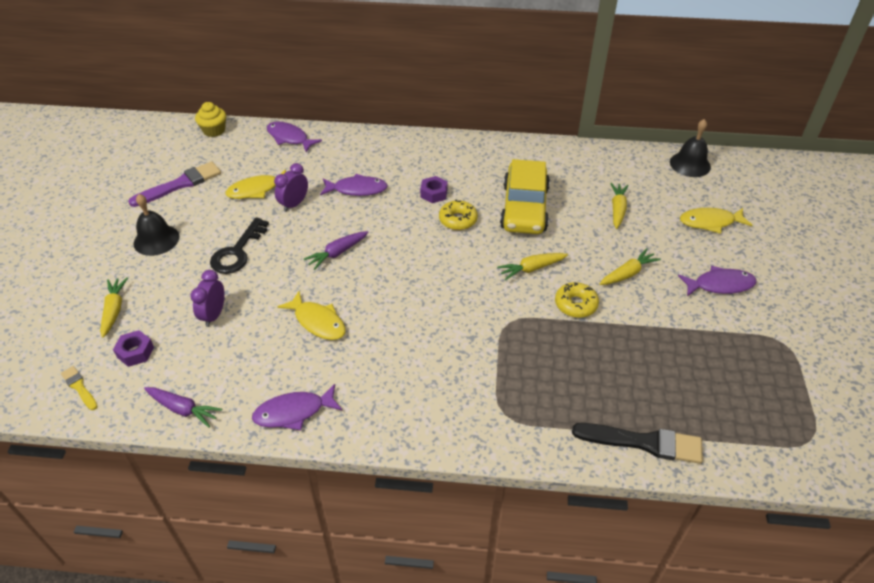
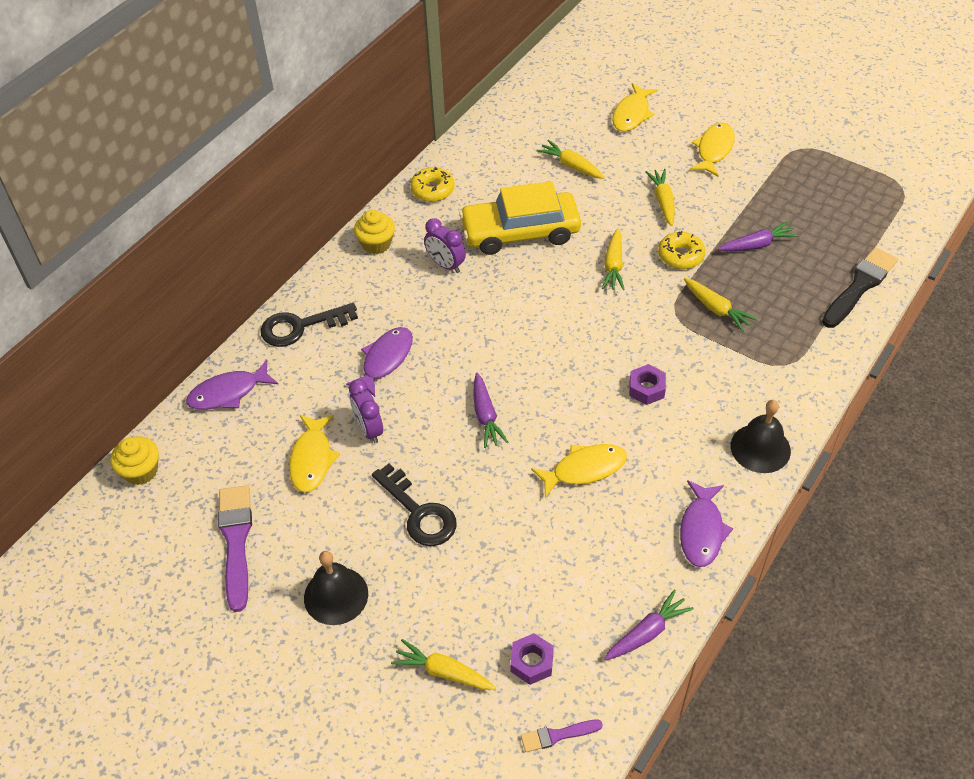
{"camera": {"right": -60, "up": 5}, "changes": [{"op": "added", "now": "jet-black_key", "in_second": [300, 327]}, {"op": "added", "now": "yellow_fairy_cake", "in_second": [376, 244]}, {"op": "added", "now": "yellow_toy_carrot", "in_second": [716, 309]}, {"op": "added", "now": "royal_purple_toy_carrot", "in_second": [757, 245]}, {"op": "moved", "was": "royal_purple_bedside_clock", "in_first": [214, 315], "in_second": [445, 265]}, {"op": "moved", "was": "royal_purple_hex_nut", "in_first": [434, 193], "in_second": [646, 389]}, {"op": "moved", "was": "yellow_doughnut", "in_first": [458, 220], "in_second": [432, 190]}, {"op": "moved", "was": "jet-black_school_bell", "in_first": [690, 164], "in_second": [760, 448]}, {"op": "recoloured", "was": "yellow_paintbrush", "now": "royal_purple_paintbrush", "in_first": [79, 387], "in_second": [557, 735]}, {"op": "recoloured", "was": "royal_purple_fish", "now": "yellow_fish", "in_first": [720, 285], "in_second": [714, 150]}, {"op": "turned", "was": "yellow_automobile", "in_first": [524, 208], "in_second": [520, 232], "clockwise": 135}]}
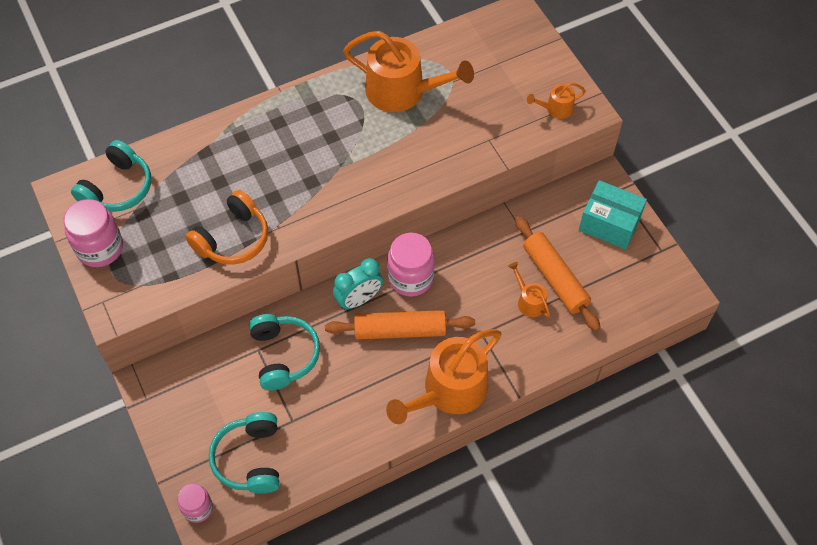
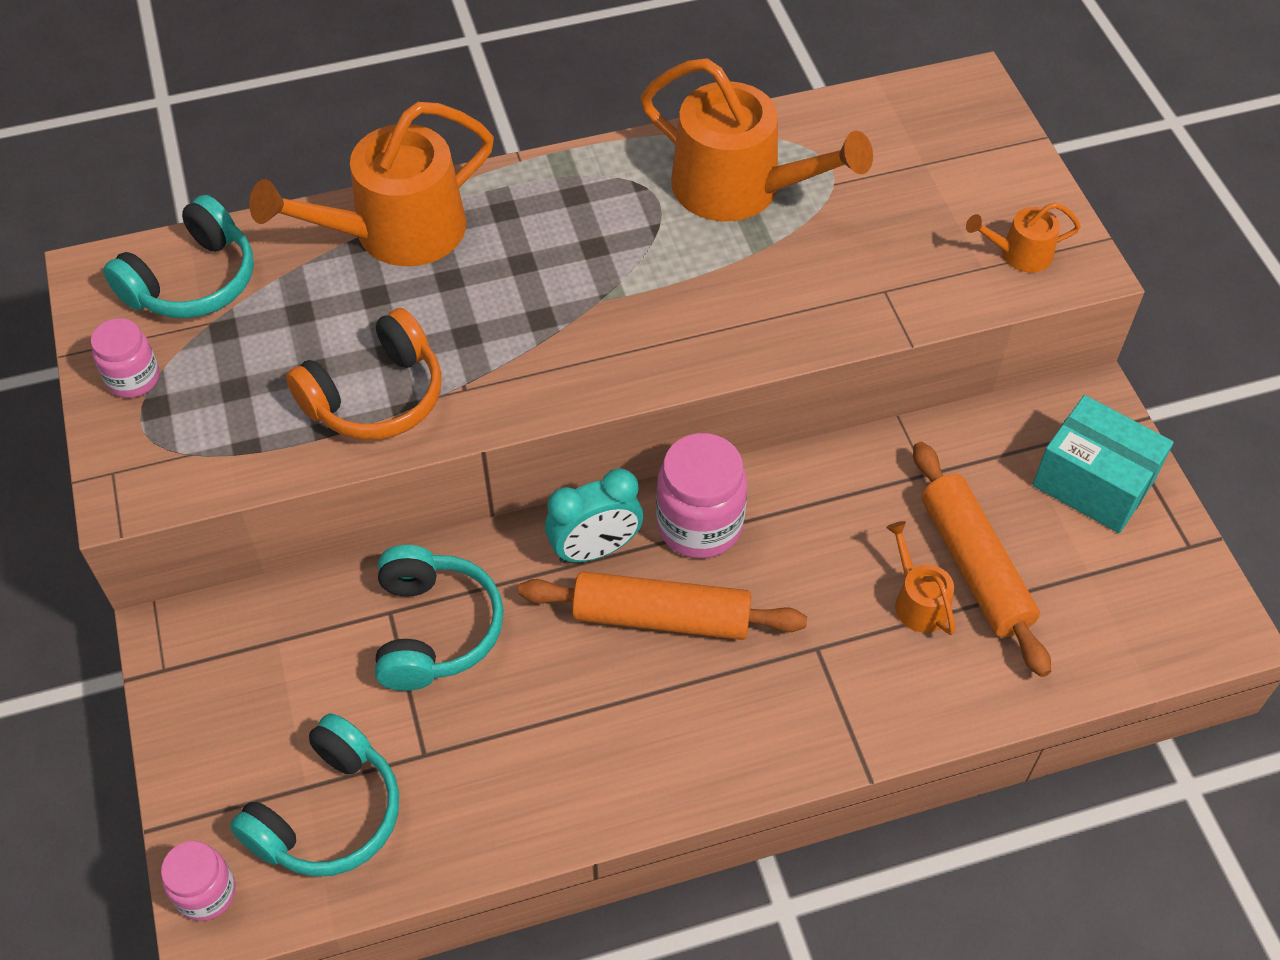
{"camera": {"right": 10, "up": -5}, "changes": [{"op": "moved", "was": "bright_orange_watering_pot", "in_first": [449, 391], "in_second": [397, 232]}, {"op": "turned", "was": "teal_over-ear_headphones", "in_first": [250, 459], "in_second": [328, 814], "clockwise": -150}, {"op": "resized", "was": "pink_jar", "in_first": [100, 248], "in_second": [133, 379], "ratio": 0.61}]}
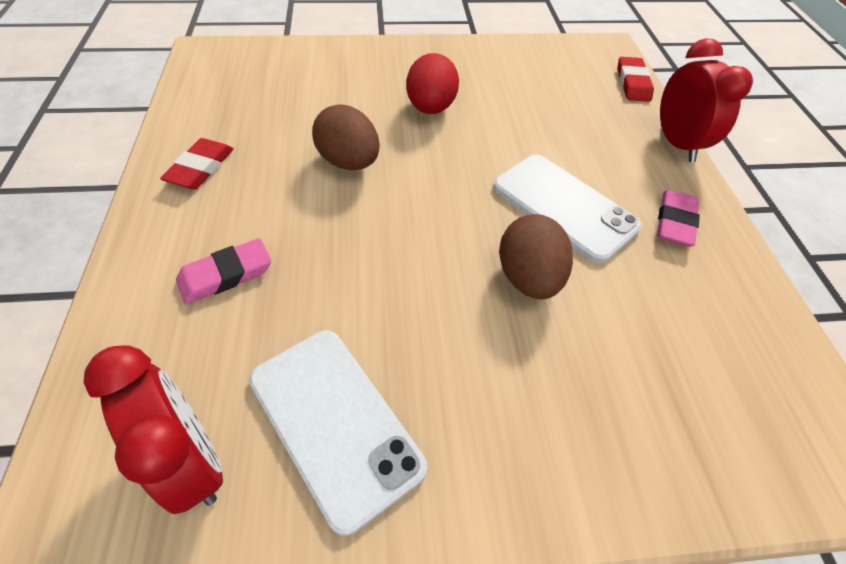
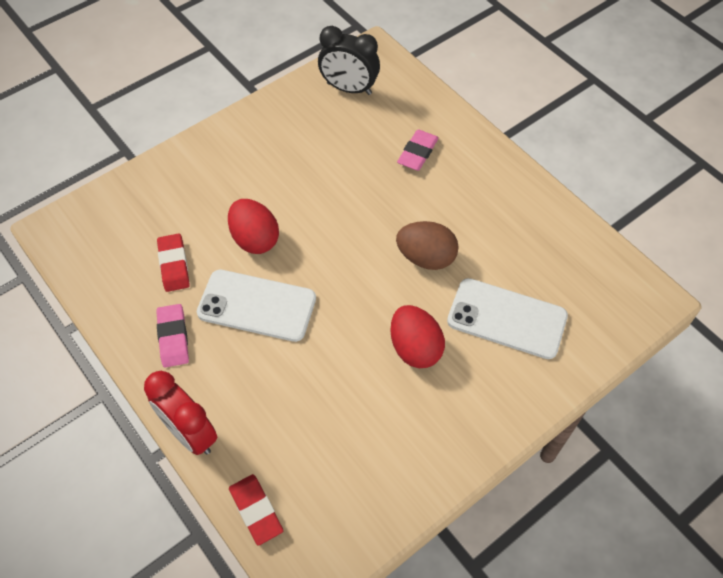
{"camera": {"right": 150, "up": 5}, "changes": [{"op": "moved", "was": "scarlet_pencil_eraser", "in_first": [200, 168], "in_second": [174, 265]}, {"op": "moved", "was": "pure_white_mobile_phone", "in_first": [334, 423], "in_second": [507, 318]}, {"op": "recoloured", "was": "scarlet_bedside_clock", "now": "jet-black_bedside_clock", "in_first": [193, 460], "in_second": [349, 89]}, {"op": "recoloured", "was": "dark_brown_egg", "now": "scarlet_egg", "in_first": [528, 278], "in_second": [255, 239]}]}
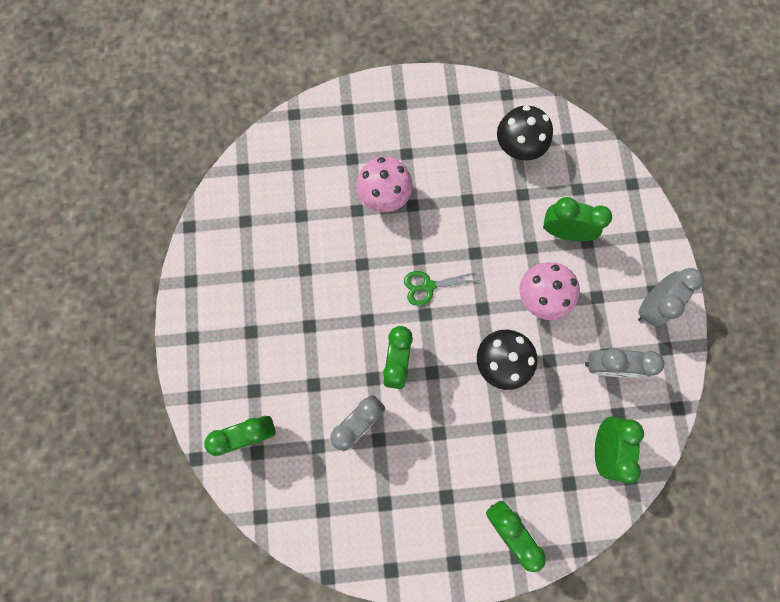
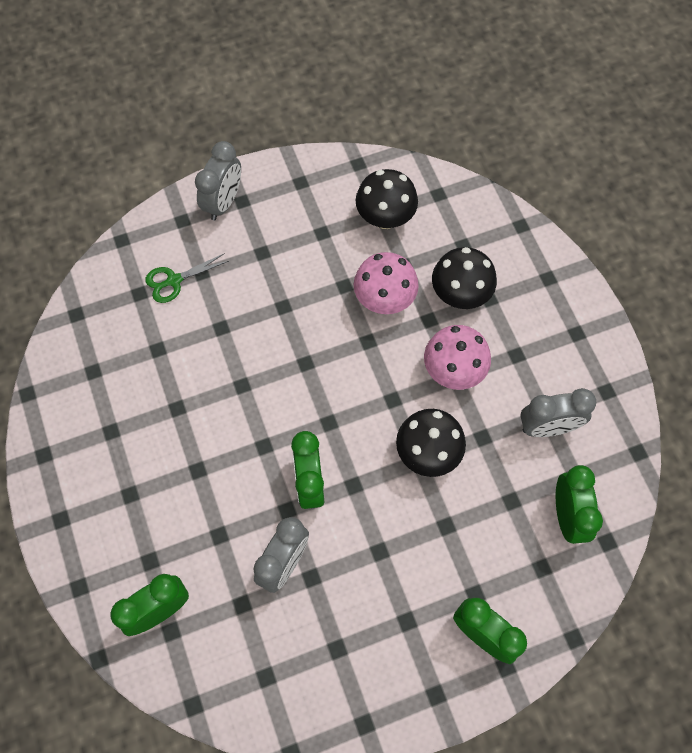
{"camera": {"right": -15, "up": -10}, "changes": [{"op": "moved", "was": "pink_toadstool", "in_first": [384, 197], "in_second": [384, 299]}, {"op": "moved", "was": "leaf-green_shears", "in_first": [428, 286], "in_second": [174, 280]}, {"op": "moved", "was": "gray_bedside_clock", "in_first": [650, 305], "in_second": [223, 202]}, {"op": "replaced", "was": "leaf-green_bedside_clock", "now": "jet-black_toadstool", "in_first": [563, 232], "in_second": [460, 294]}]}
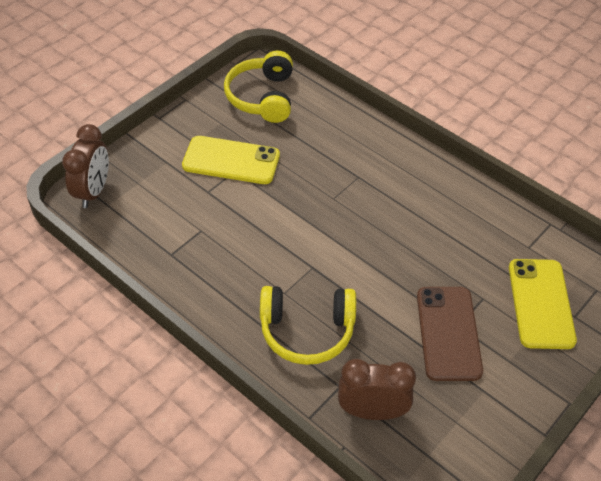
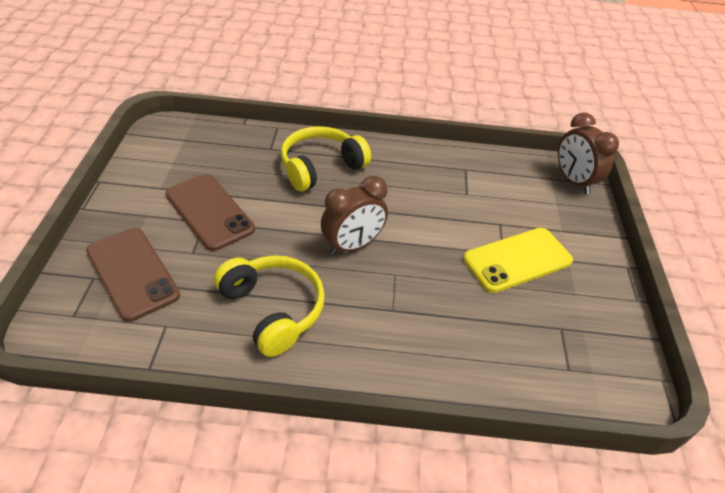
{"camera": {"right": 140, "up": -5}, "changes": [{"op": "moved", "was": "yellow_over-ear_headphones", "in_first": [262, 97], "in_second": [273, 309]}, {"op": "moved", "was": "dark_brown_bedside_clock", "in_first": [372, 411], "in_second": [352, 245]}, {"op": "recoloured", "was": "yellow_mobile_phone", "now": "dark_brown_mobile_phone", "in_first": [541, 303], "in_second": [132, 273]}]}
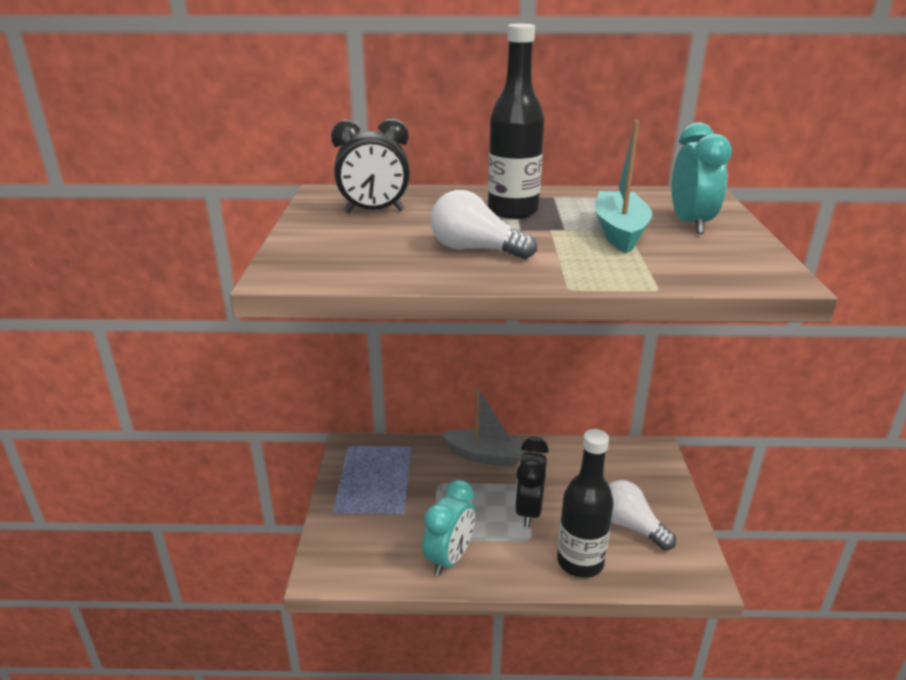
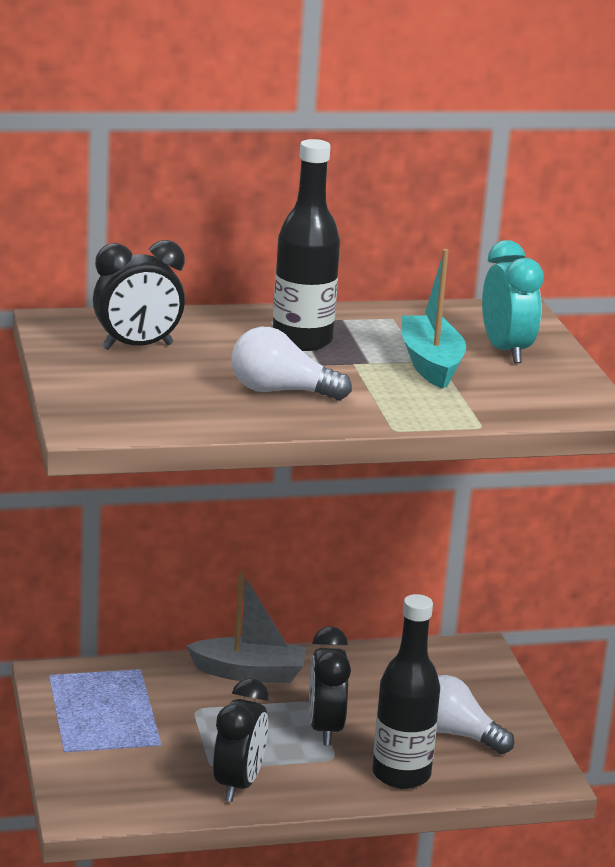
{"camera": {"right": -15, "up": -5}, "changes": [{"op": "recoloured", "was": "teal_bedside_clock", "now": "jet-black_bedside_clock", "in_first": [449, 558], "in_second": [238, 785]}]}
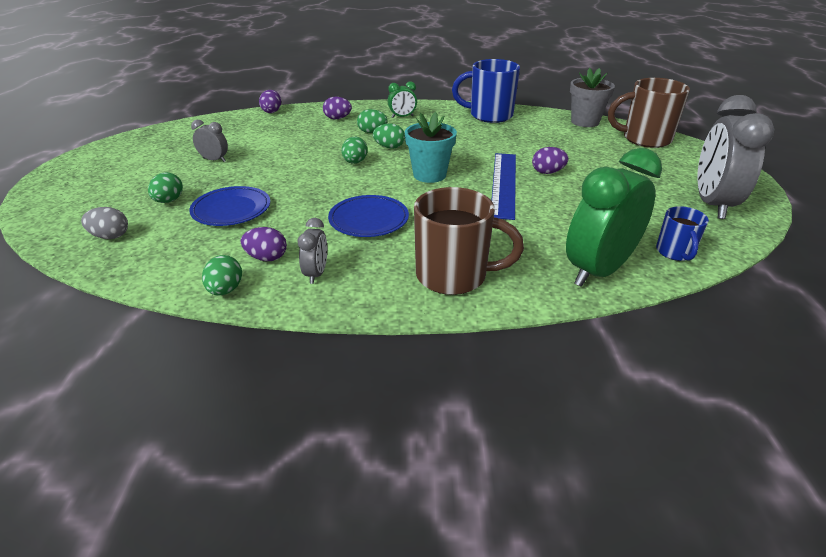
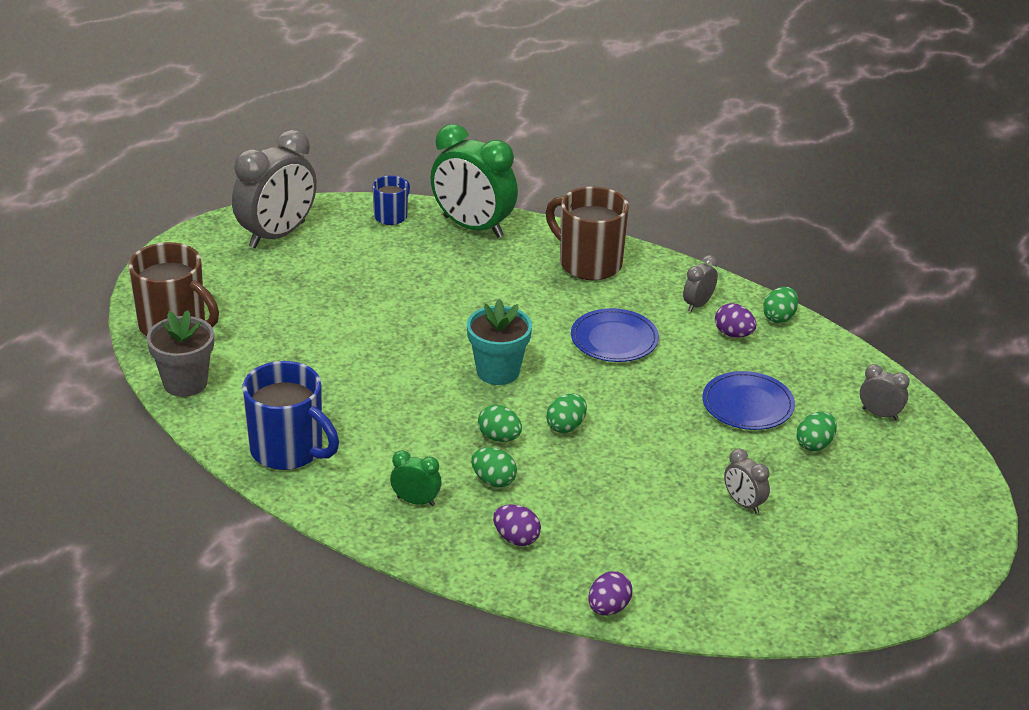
{"camera": {"right": -150, "up": 0}, "changes": [{"op": "removed", "was": "cobalt_straightedge", "in_first": [504, 184]}, {"op": "removed", "was": "royal_purple_egg", "in_first": [547, 172]}, {"op": "replaced", "was": "gray_egg", "now": "gray_bedside_clock", "in_first": [110, 236], "in_second": [880, 414]}, {"op": "turned", "was": "leaf-green_bedside_clock", "in_first": [598, 271], "in_second": [473, 227], "clockwise": 45}]}
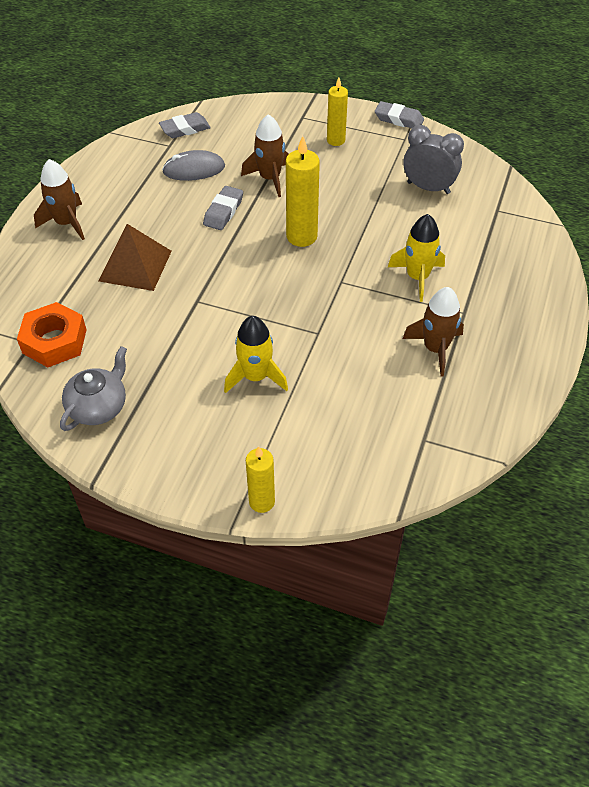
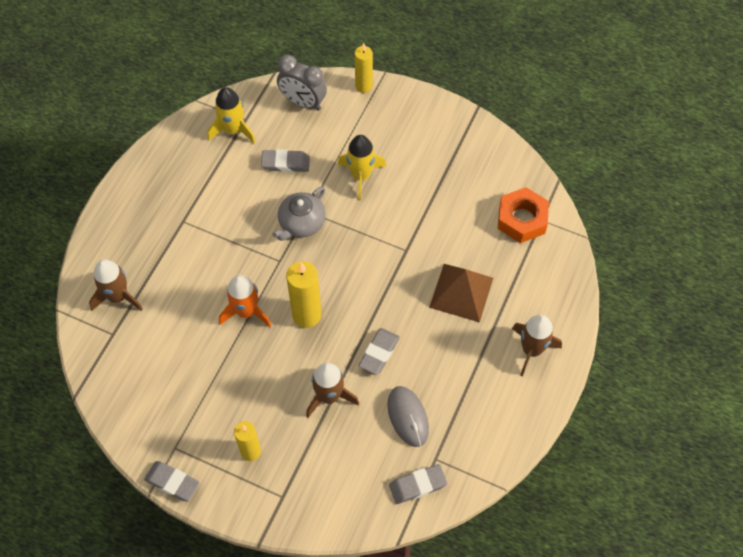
{"camera": {"right": -175, "up": 10}, "changes": [{"op": "added", "now": "bright_orange_rocket", "in_second": [246, 311]}, {"op": "added", "now": "gray_pencil_eraser", "in_second": [285, 163]}, {"op": "moved", "was": "gray_china_teapot", "in_first": [98, 407], "in_second": [301, 223]}, {"op": "moved", "was": "yellow_rocket", "in_first": [417, 277], "in_second": [233, 130]}, {"op": "moved", "was": "gray_bedside_clock", "in_first": [428, 188], "in_second": [303, 102]}, {"op": "moved", "was": "dark_brown_rocket", "in_first": [435, 349], "in_second": [118, 296]}, {"op": "turned", "was": "gray_computer_mouse", "in_first": [194, 169], "in_second": [408, 417], "clockwise": 75}]}
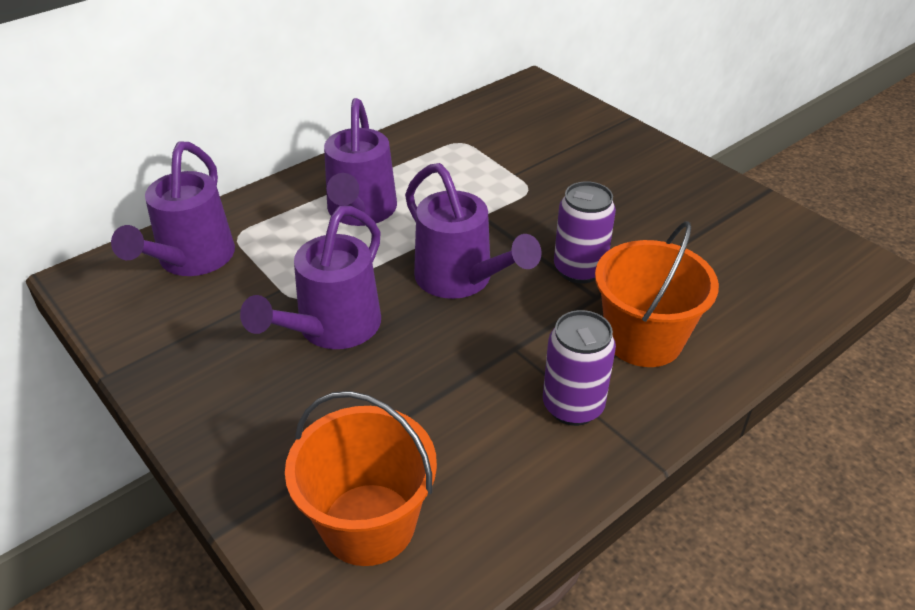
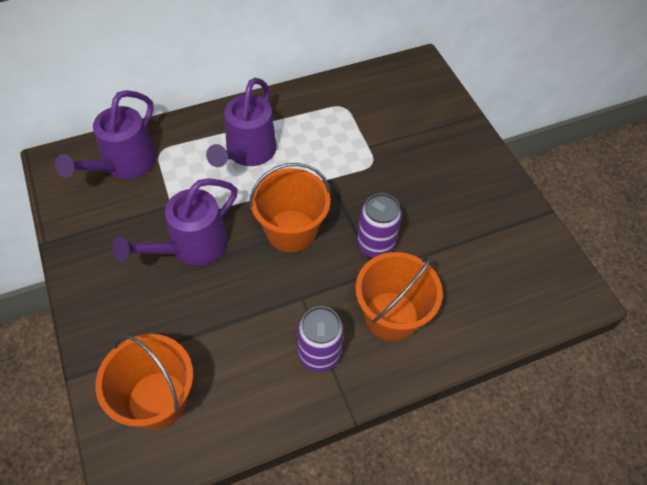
{"camera": {"right": 15, "up": 15}, "changes": [{"op": "replaced", "was": "royal_purple_watering_pot", "now": "bright_orange_pail", "in_first": [461, 280], "in_second": [291, 231]}]}
